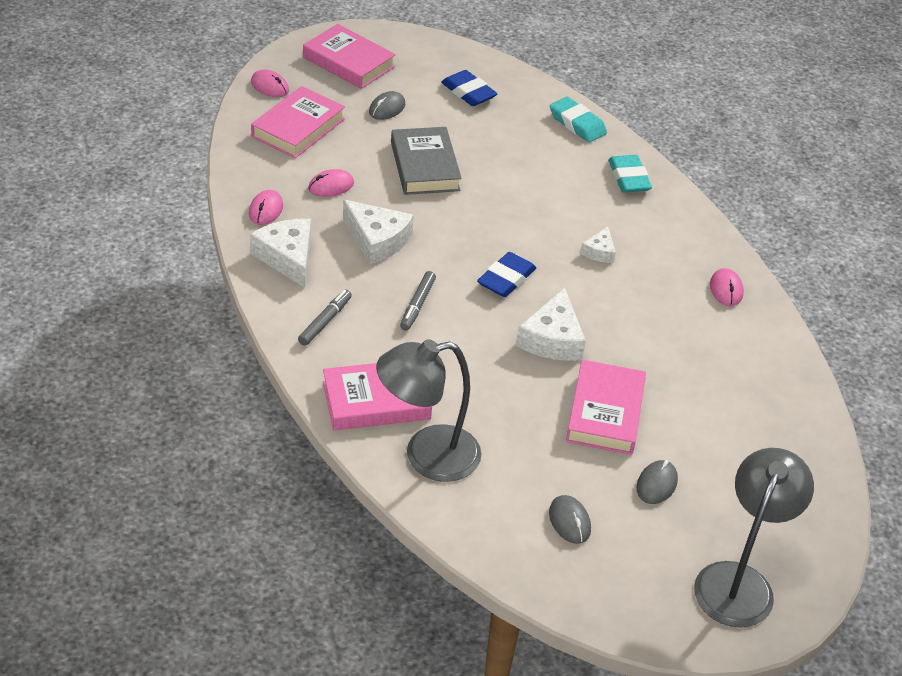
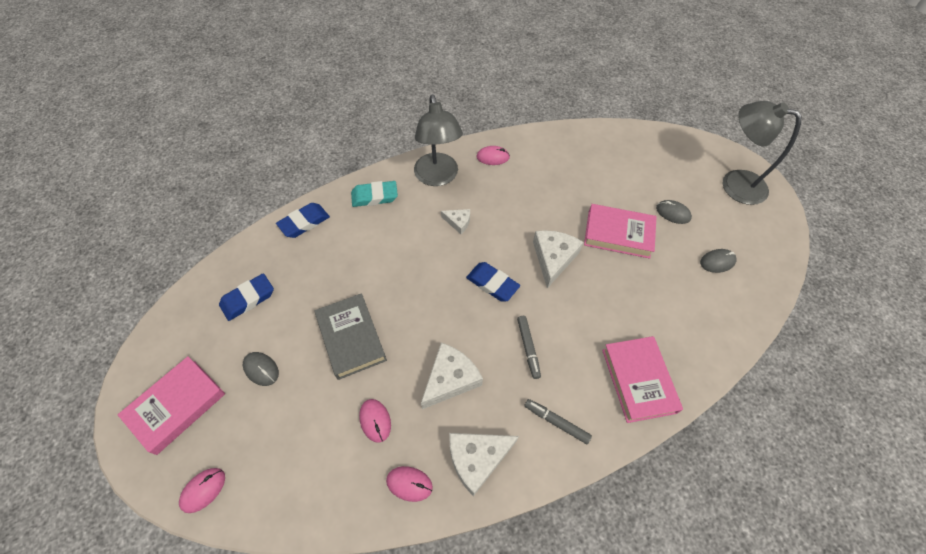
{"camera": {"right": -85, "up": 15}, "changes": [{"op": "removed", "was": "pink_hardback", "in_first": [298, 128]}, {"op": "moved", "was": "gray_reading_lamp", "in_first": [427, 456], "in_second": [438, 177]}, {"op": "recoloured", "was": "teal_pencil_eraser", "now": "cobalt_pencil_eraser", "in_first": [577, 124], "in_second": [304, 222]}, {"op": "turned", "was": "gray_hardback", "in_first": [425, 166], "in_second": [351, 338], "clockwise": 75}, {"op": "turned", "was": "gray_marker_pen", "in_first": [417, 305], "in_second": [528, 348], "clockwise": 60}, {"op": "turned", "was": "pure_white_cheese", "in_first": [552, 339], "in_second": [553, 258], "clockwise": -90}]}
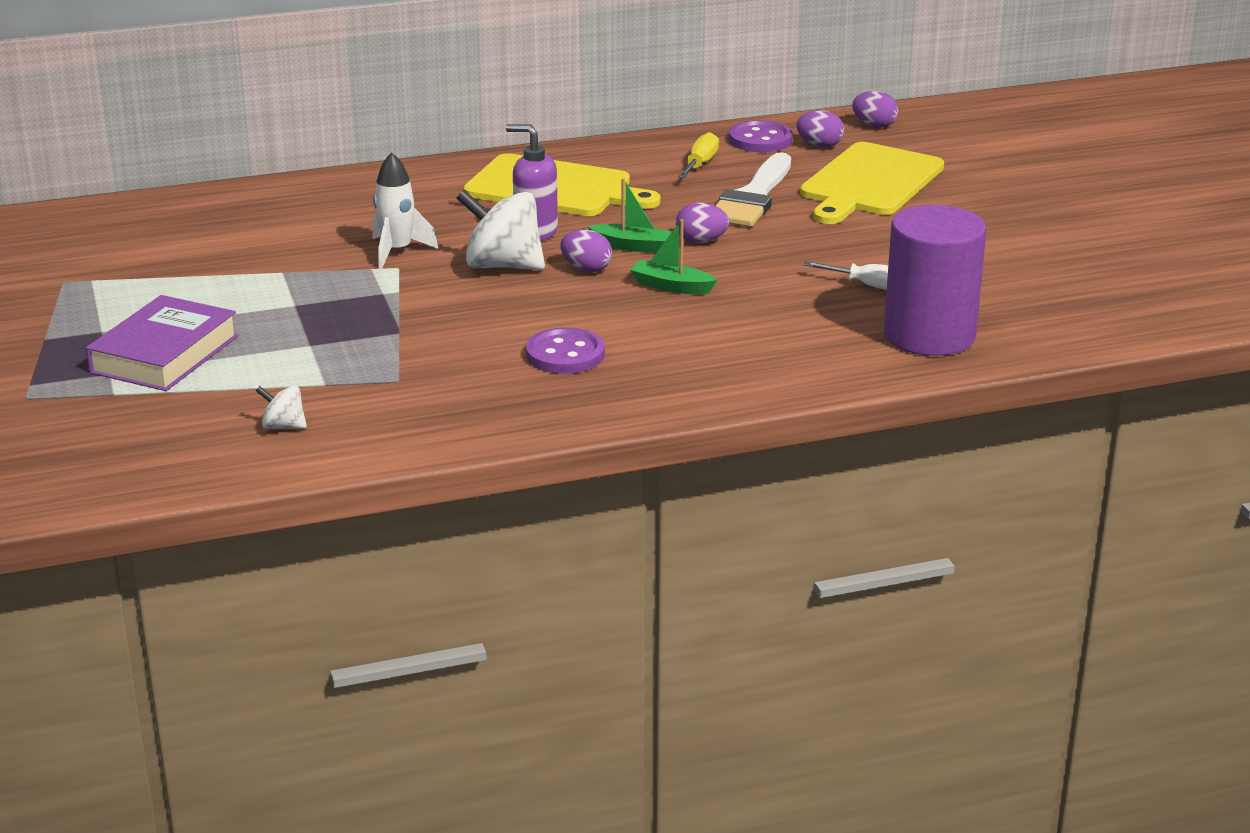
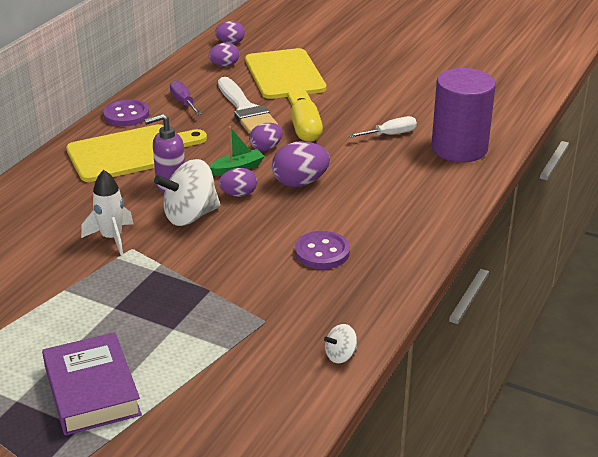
{"camera": {"right": -45, "up": 5}, "changes": [{"op": "added", "now": "yellow_pill_shape", "in_second": [306, 132]}, {"op": "moved", "was": "pure_white_toy_top", "in_first": [283, 426], "in_second": [340, 355]}, {"op": "moved", "was": "royal_purple_shirt_button", "in_first": [760, 140], "in_second": [126, 115]}, {"op": "replaced", "was": "leaf-green_boat", "now": "royal_purple_egg", "in_first": [671, 286], "in_second": [300, 182]}, {"op": "recoloured", "was": "yellow_screwdriver", "now": "royal_purple_screwdriver", "in_first": [700, 164], "in_second": [183, 102]}]}
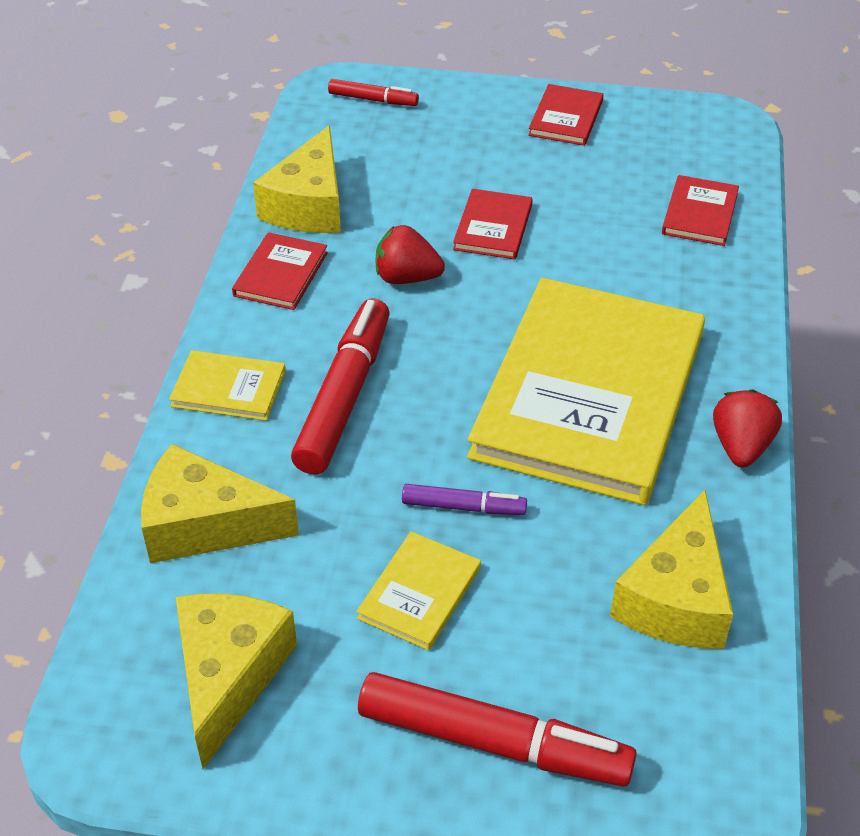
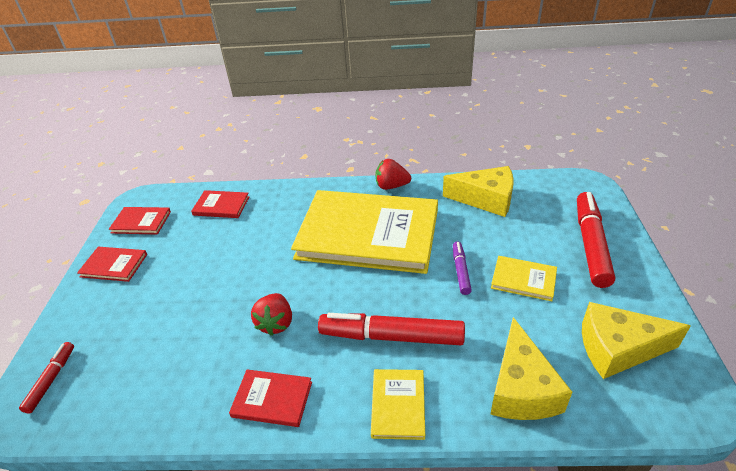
{"camera": {"right": -95, "up": -5}, "changes": [{"op": "removed", "was": "yellow_cheese", "in_first": [309, 205]}, {"op": "moved", "was": "scarlet_hardback", "in_first": [493, 227], "in_second": [141, 222]}]}
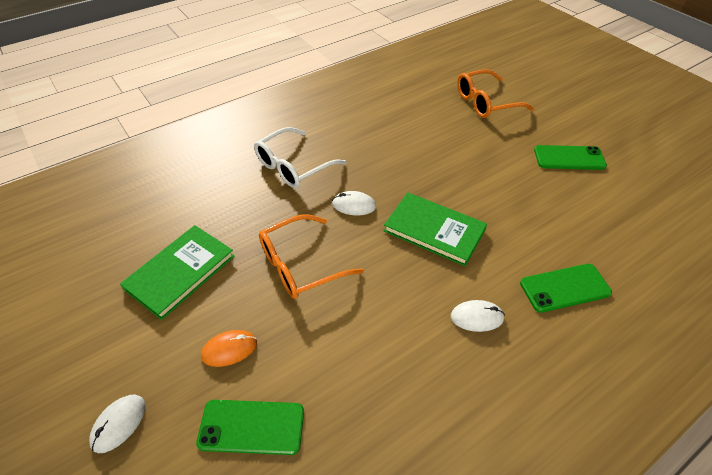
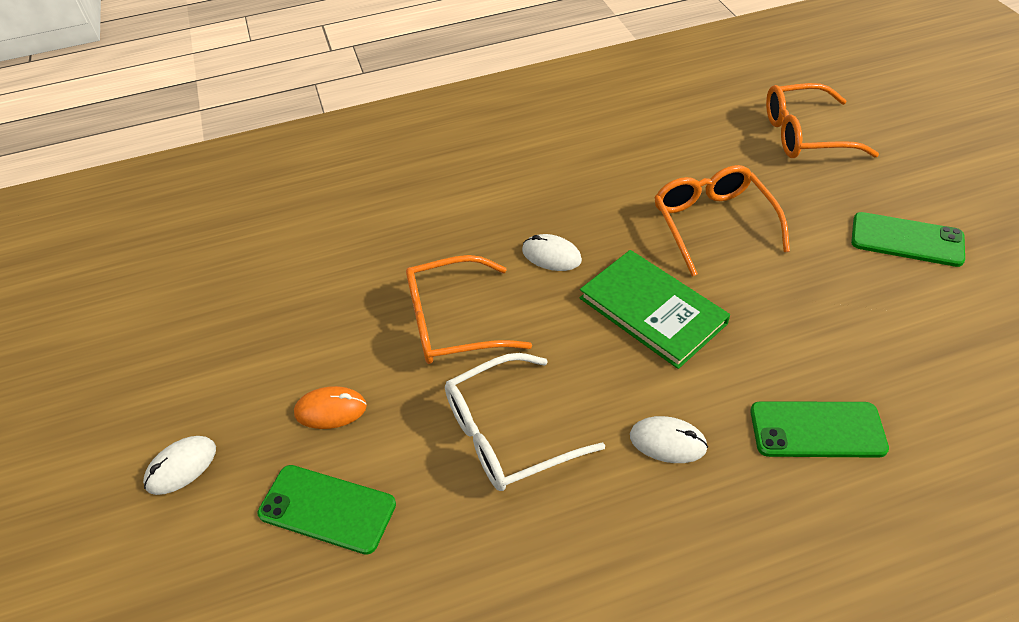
{"camera": {"right": 20, "up": 0}, "changes": [{"op": "removed", "was": "leaf-green_hardback", "in_first": [180, 272]}, {"op": "added", "now": "bright_orange_glasses", "in_second": [712, 223]}, {"op": "moved", "was": "pure_white_glasses", "in_first": [293, 166], "in_second": [507, 434]}]}
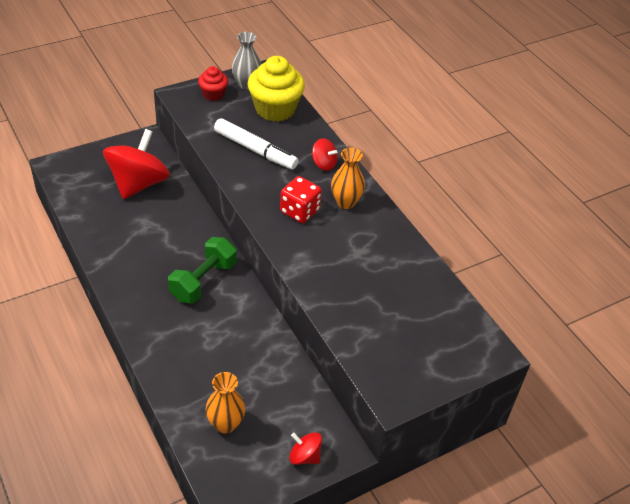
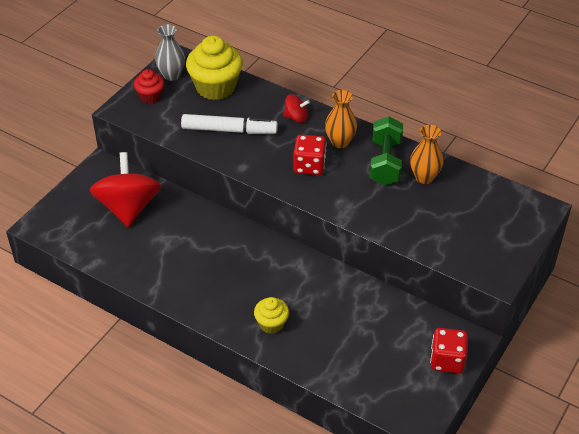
{"camera": {"right": -25, "up": 0}, "changes": [{"op": "added", "now": "yellow_fairy_cake", "in_second": [271, 324]}, {"op": "moved", "was": "leaf-green_free_weight", "in_first": [203, 281], "in_second": [385, 162]}, {"op": "moved", "was": "bright_orange_flower_vase", "in_first": [225, 424], "in_second": [424, 177]}, {"op": "replaced", "was": "scarlet_toy_top", "now": "scarlet_dice", "in_first": [304, 456], "in_second": [447, 360]}]}
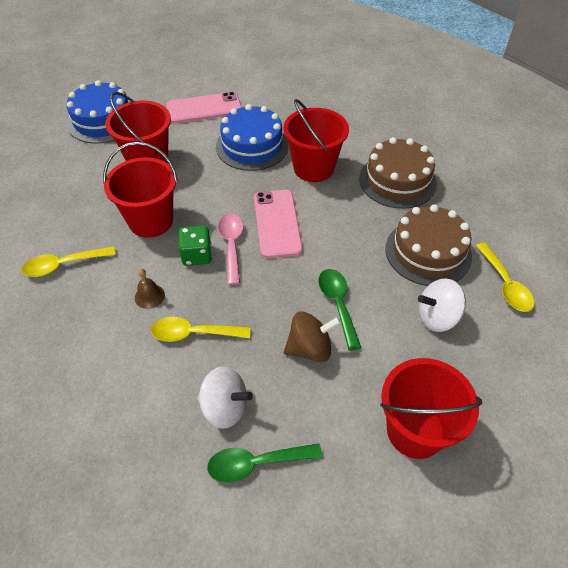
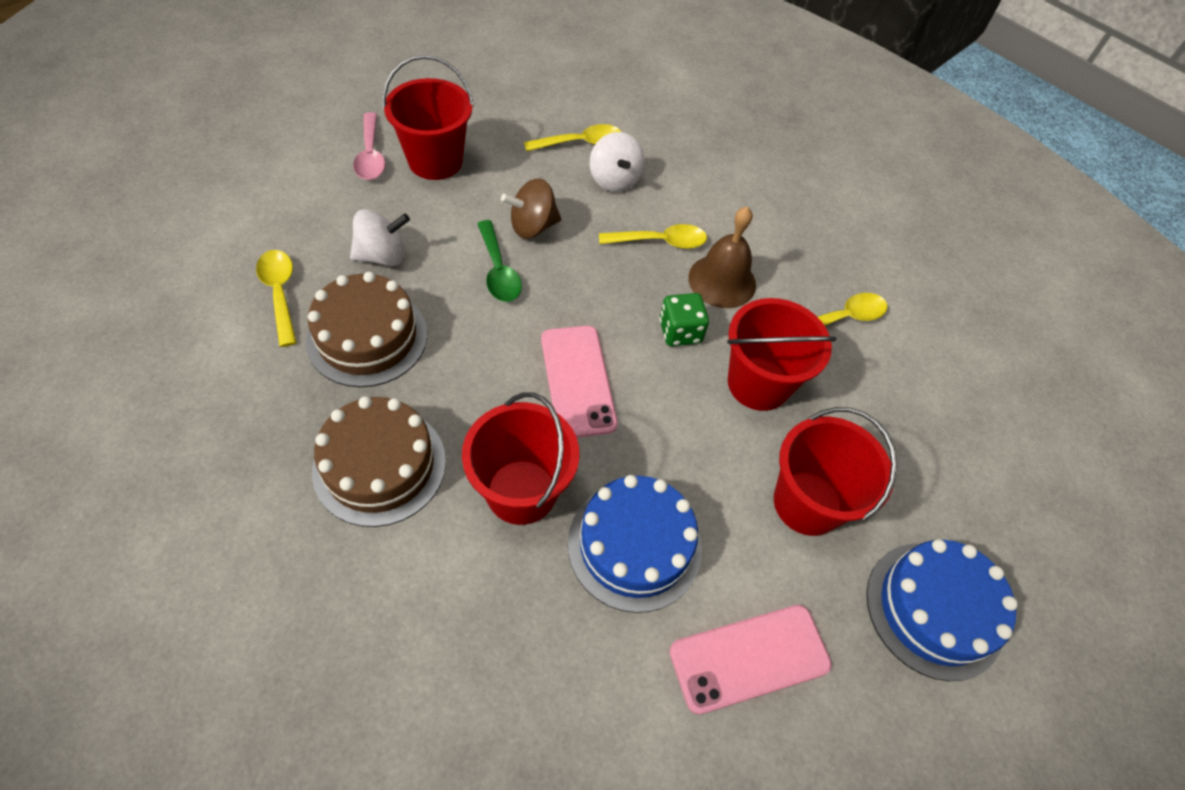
{"camera": {"right": 170, "up": 5}, "changes": [{"op": "moved", "was": "pink_teaspoon", "in_first": [231, 245], "in_second": [370, 155]}, {"op": "recoloured", "was": "leaf-green_teaspoon", "now": "yellow_teaspoon", "in_first": [256, 463], "in_second": [580, 143]}, {"op": "turned", "was": "pure_white_toy_top", "in_first": [225, 407], "in_second": [614, 180], "clockwise": -120}, {"op": "resized", "was": "dark_brown_school_bell", "in_first": [149, 296], "in_second": [722, 281], "ratio": 1.93}]}
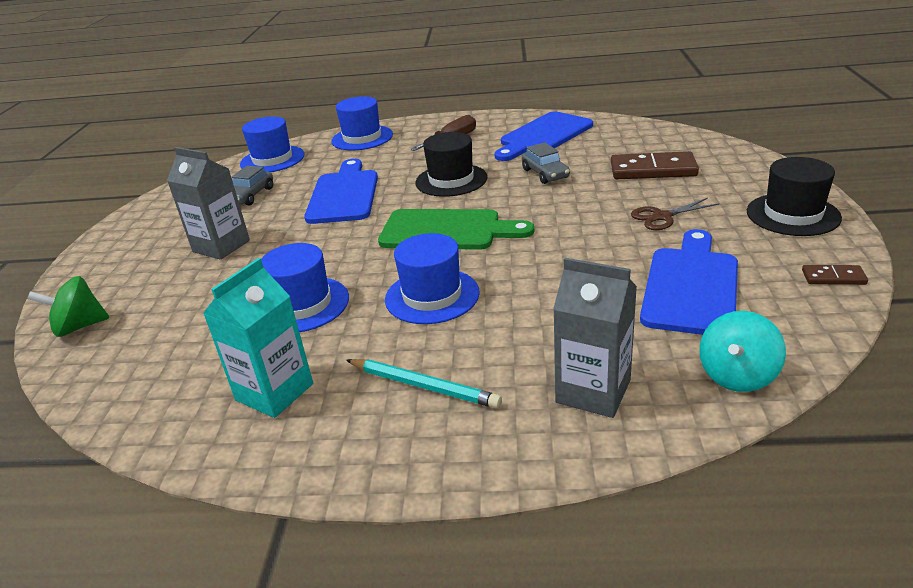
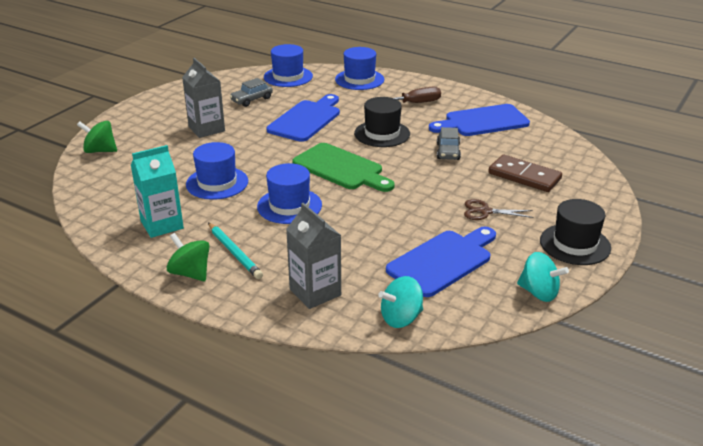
{"camera": {"right": 25, "up": 0}, "changes": [{"op": "added", "now": "leaf-green_toy_top", "in_second": [190, 273]}, {"op": "replaced", "was": "dark_brown_domino_tile", "now": "teal_toy_top", "in_first": [833, 277], "in_second": [539, 293]}]}
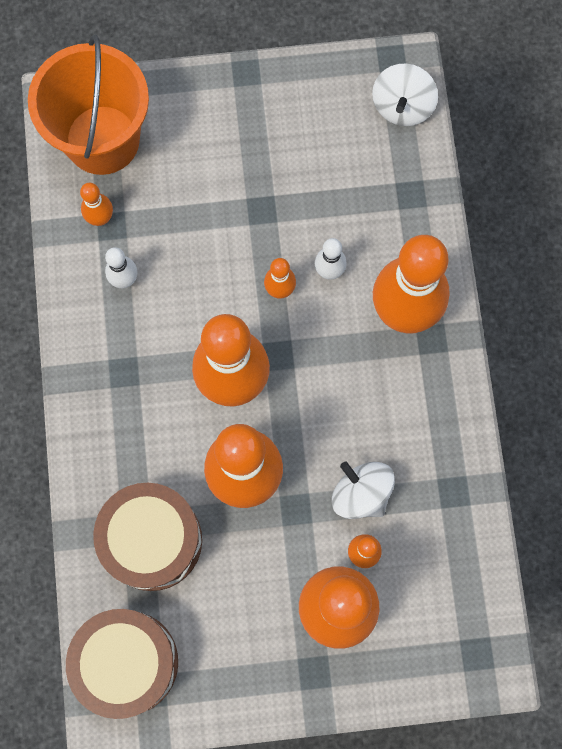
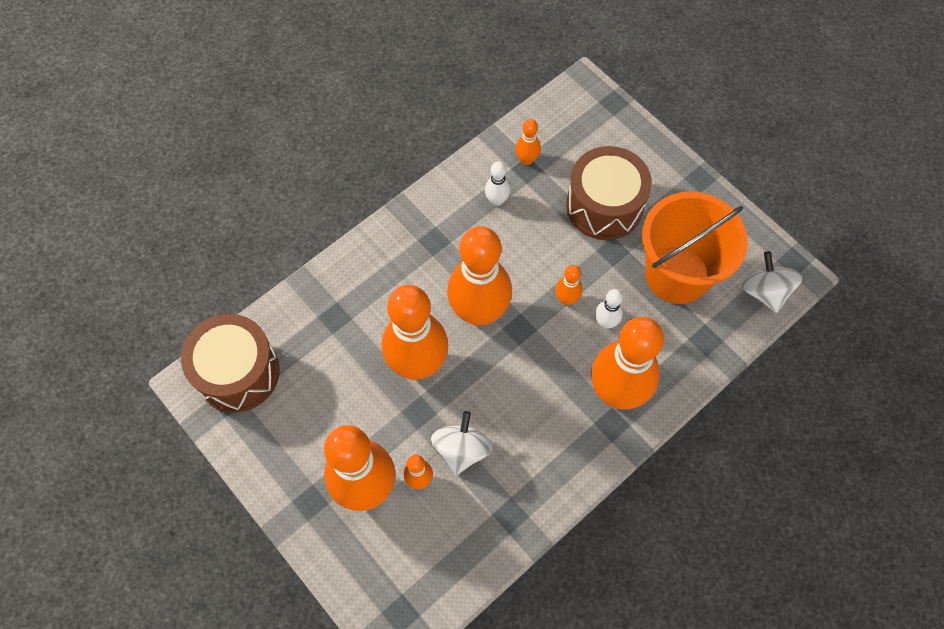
{"camera": {"right": 55, "up": -10}, "changes": [{"op": "moved", "was": "bright_orange_pail", "in_first": [102, 140], "in_second": [677, 274]}, {"op": "moved", "was": "dark_brown_snare_drum", "in_first": [152, 540], "in_second": [604, 206]}, {"op": "turned", "was": "pure_white_toy_top", "in_first": [402, 106], "in_second": [765, 291], "clockwise": 90}]}
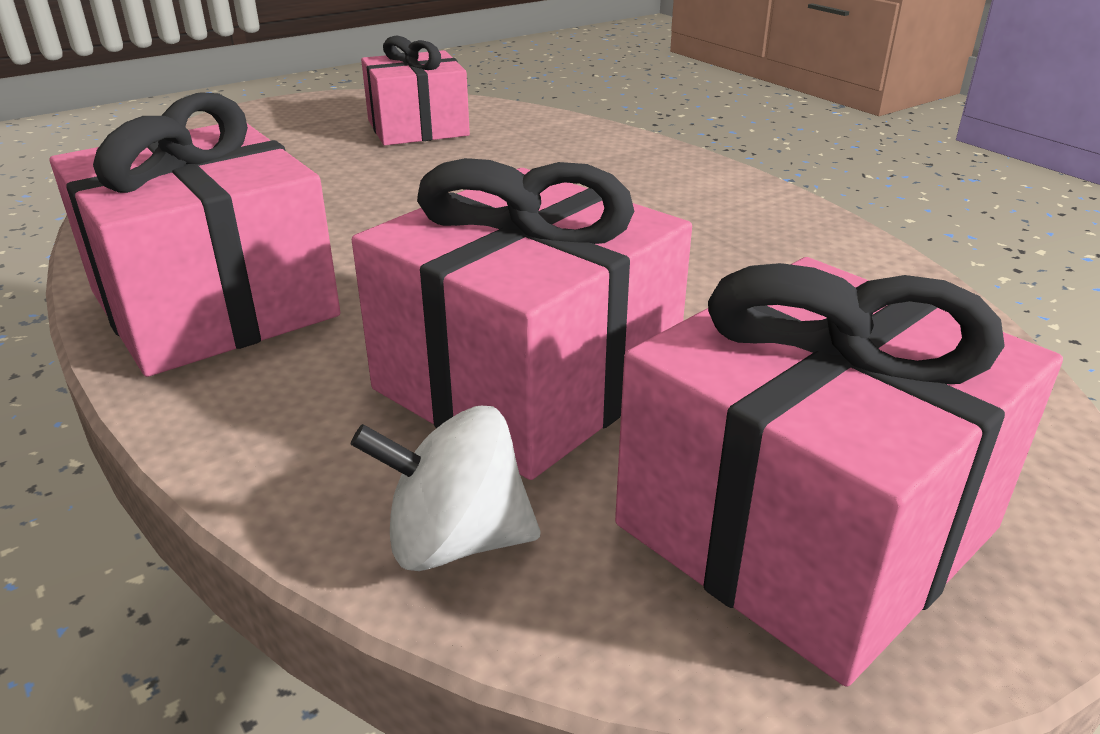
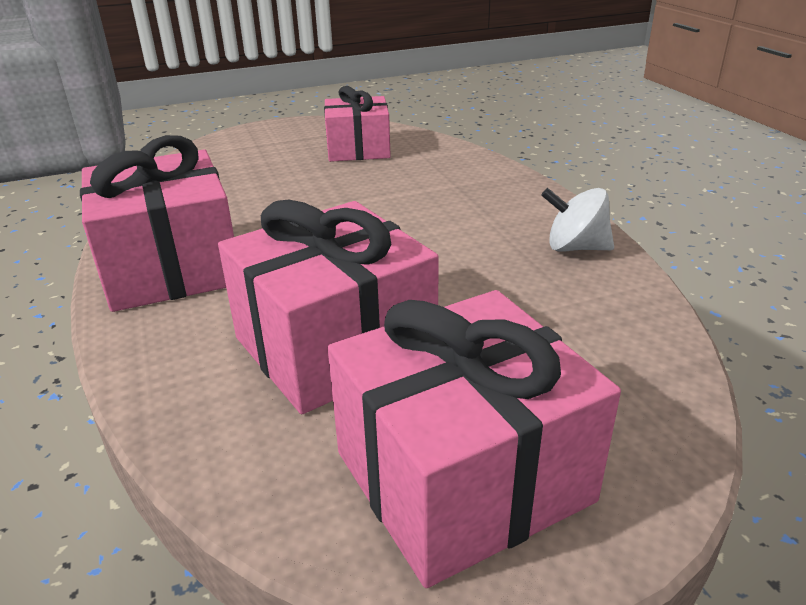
{"camera": {"right": 15, "up": 0}, "changes": [{"op": "moved", "was": "pure_white_toy_top", "in_first": [455, 541], "in_second": [575, 248]}]}
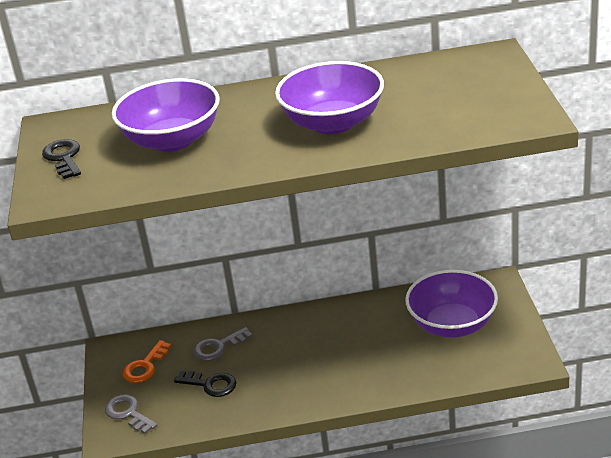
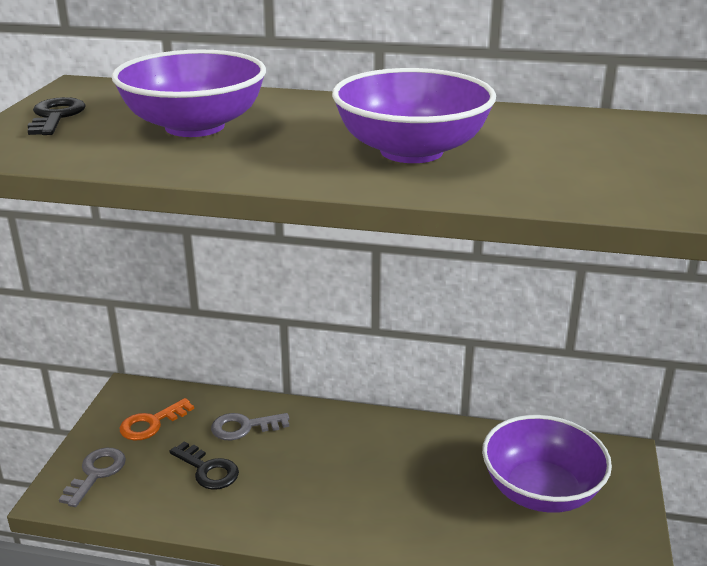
{"camera": {"right": 15, "up": -5}, "changes": [{"op": "turned", "was": "gray_key", "in_first": [128, 413], "in_second": [96, 473], "clockwise": 45}]}
